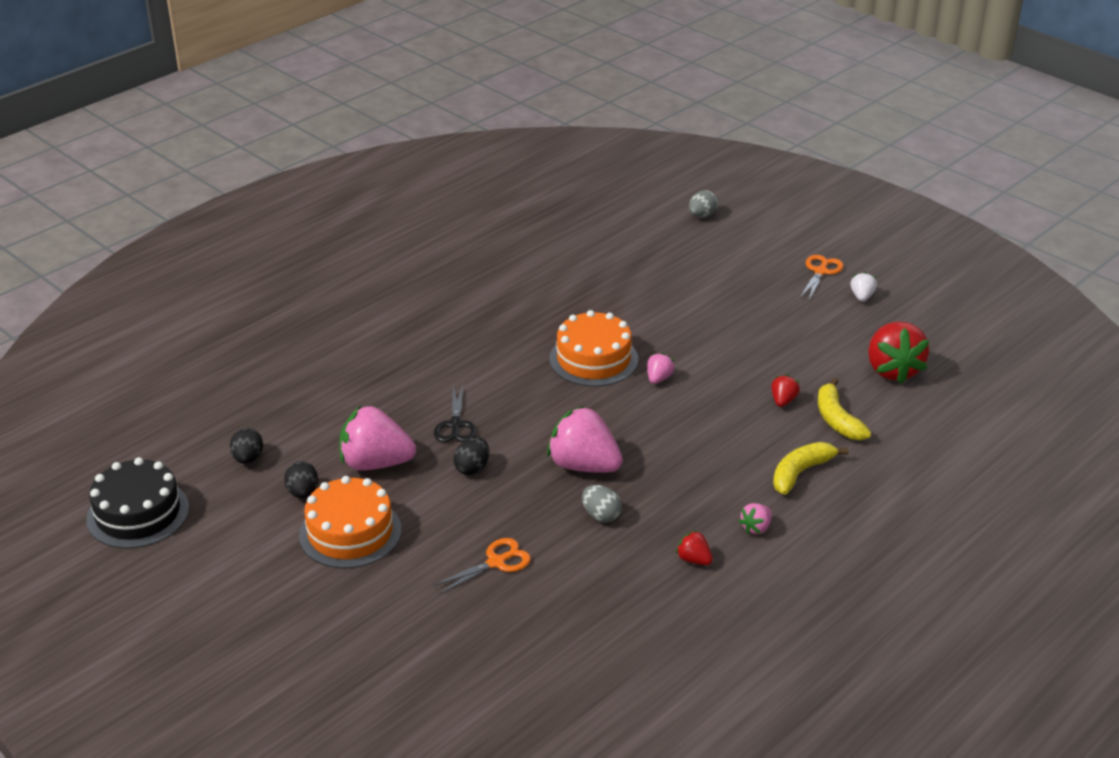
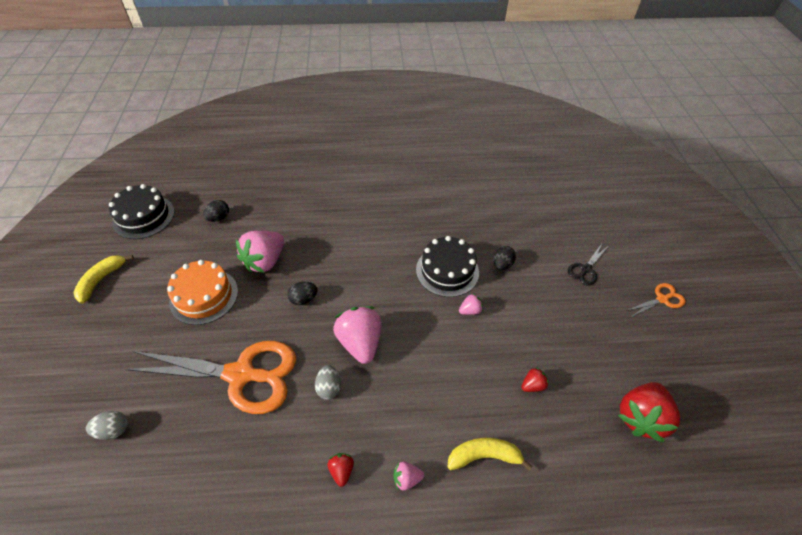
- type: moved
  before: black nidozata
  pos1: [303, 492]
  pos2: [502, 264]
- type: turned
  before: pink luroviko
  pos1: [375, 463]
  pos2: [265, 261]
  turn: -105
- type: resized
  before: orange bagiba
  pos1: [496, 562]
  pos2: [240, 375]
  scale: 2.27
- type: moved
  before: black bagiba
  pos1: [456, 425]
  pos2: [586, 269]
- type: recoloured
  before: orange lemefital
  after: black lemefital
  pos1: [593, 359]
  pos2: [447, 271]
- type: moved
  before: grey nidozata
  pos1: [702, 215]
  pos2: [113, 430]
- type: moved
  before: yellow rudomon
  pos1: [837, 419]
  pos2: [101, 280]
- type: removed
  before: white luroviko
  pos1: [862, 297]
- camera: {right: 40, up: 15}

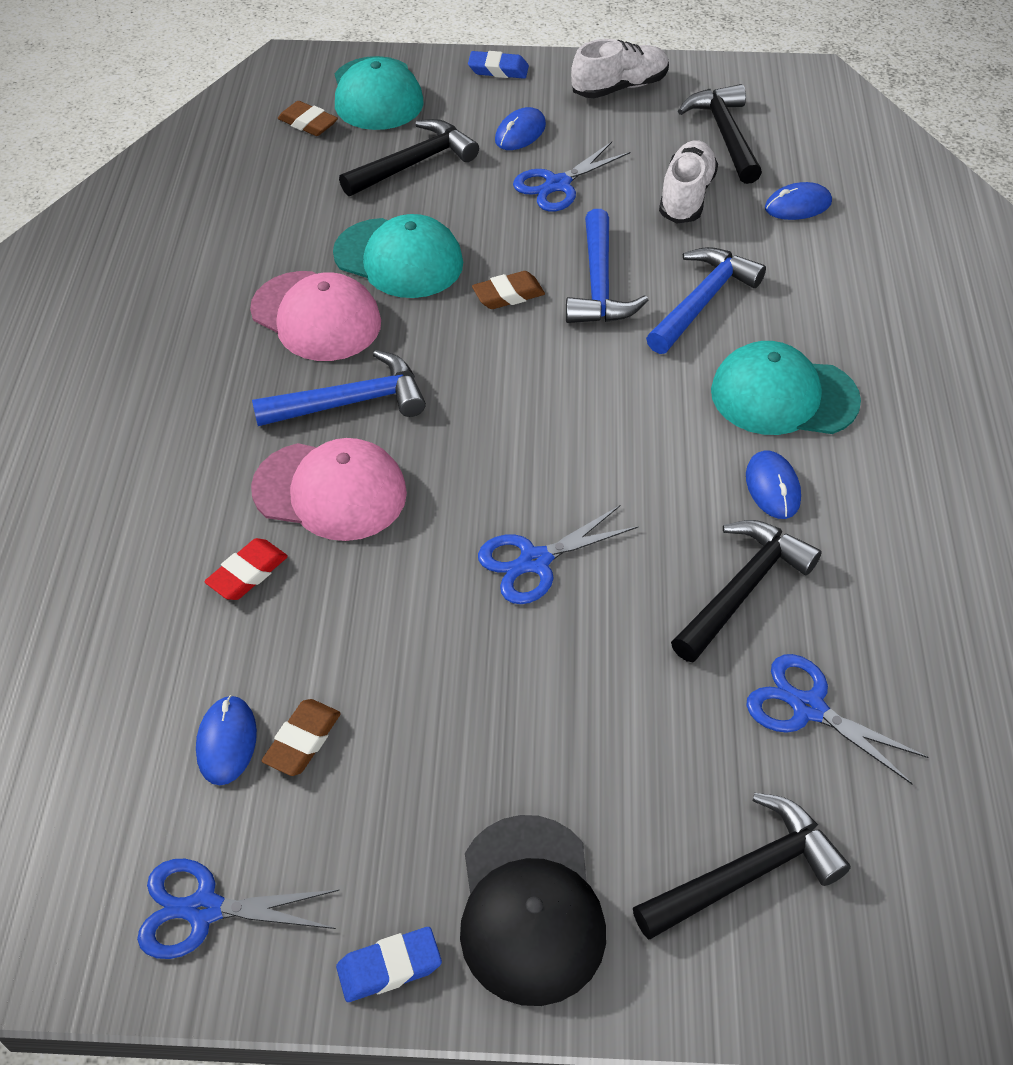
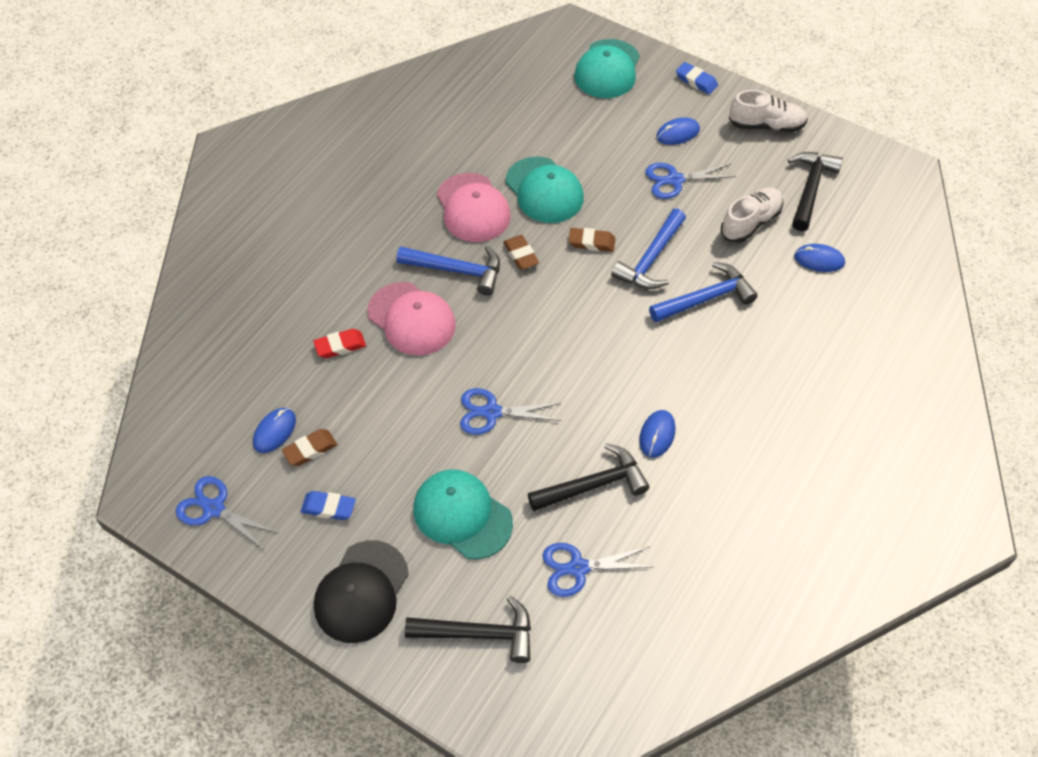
- type: moved
  before: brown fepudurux
  pos1: [308, 123]
  pos2: [521, 255]
- type: moved
  before: blue fepudurux
  pos1: [389, 967]
  pos2: [328, 508]
- type: removed
  before: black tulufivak
  pos1: [414, 164]
- type: moved
  before: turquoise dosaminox
  pos1: [783, 396]
  pos2: [462, 515]
- type: turned
  before: blue bagiba
  pos1: [808, 708]
  pos2: [578, 568]
  turn: -75
- camera: {right: 30, up: 5}

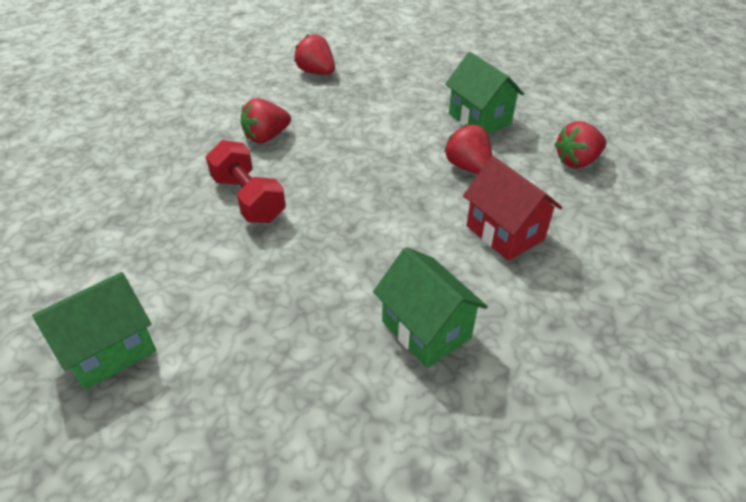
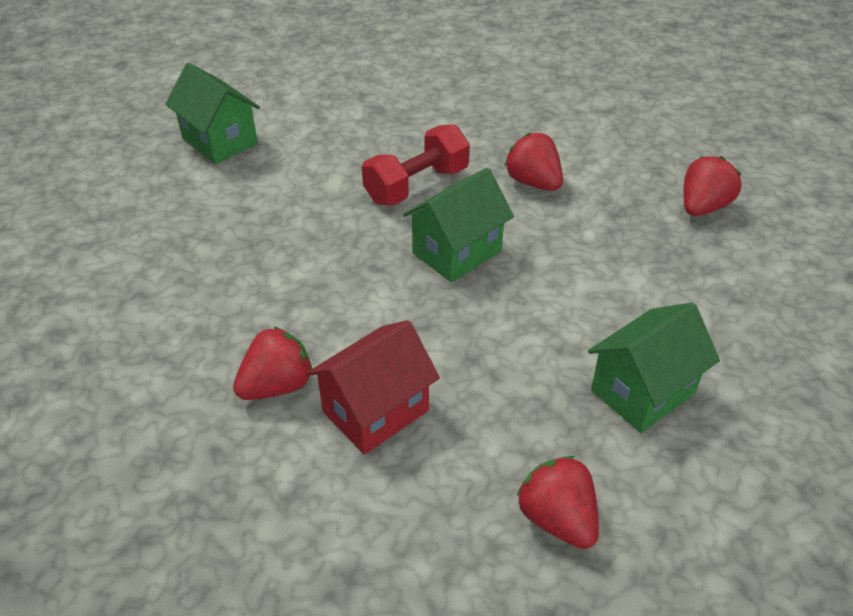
- type: moved
  before: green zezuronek
  pos1: [426, 329]
  pos2: [457, 252]
- type: moved
  before: red luroviko
  pos1: [468, 167]
  pos2: [277, 385]
- camera: {right: 85, up: 0}

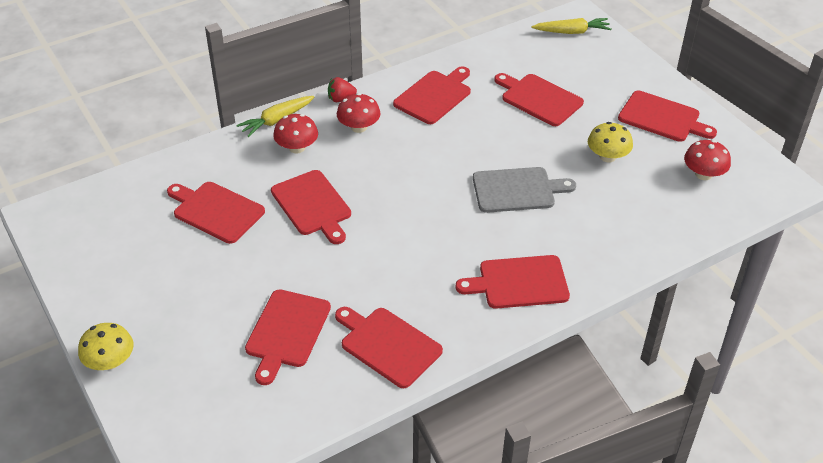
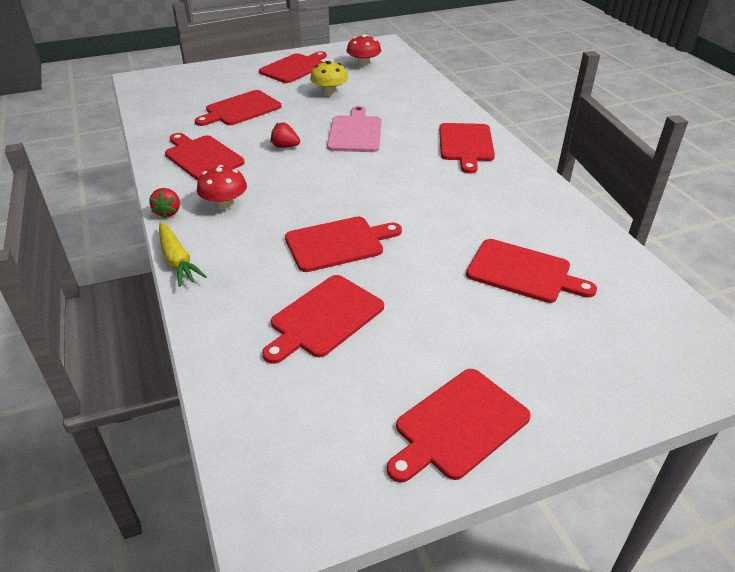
- type: removed
  before: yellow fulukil
  pos1: [110, 361]
- type: removed
  before: red fulukil
  pos1: [297, 147]
- type: moved
  before: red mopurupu
  pos1: [388, 345]
  pos2: [458, 425]
- type: recoloured
  before: grey mopurupu
  after: pink mopurupu
  pos1: [517, 190]
  pos2: [355, 132]
- type: removed
  before: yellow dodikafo
  pos1: [572, 32]
- type: added
  after: red luroviko
  pos2: [285, 146]
- camera: {right: -80, up: -5}

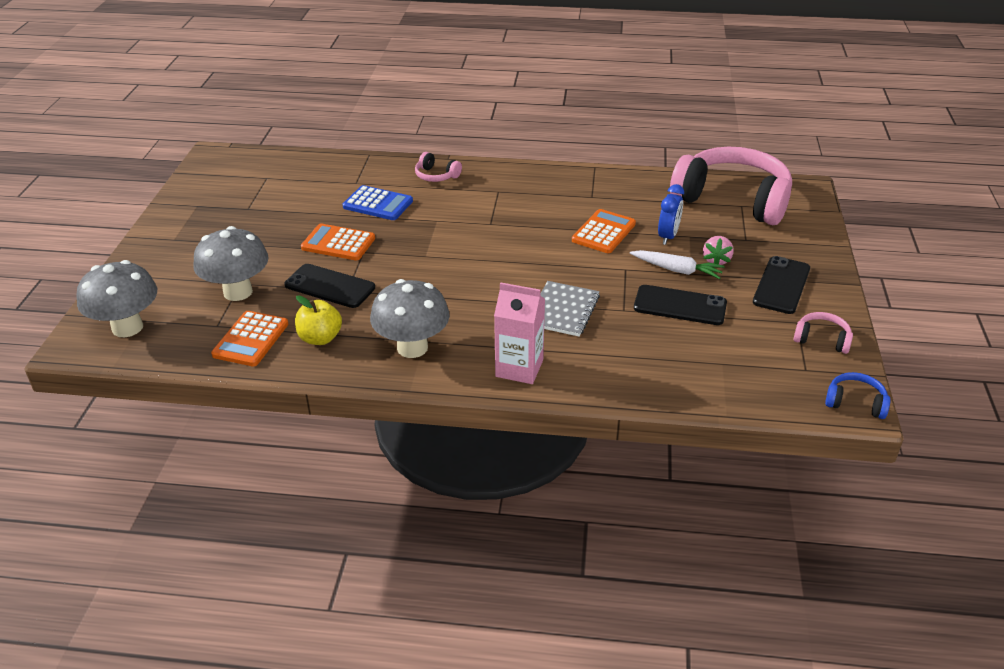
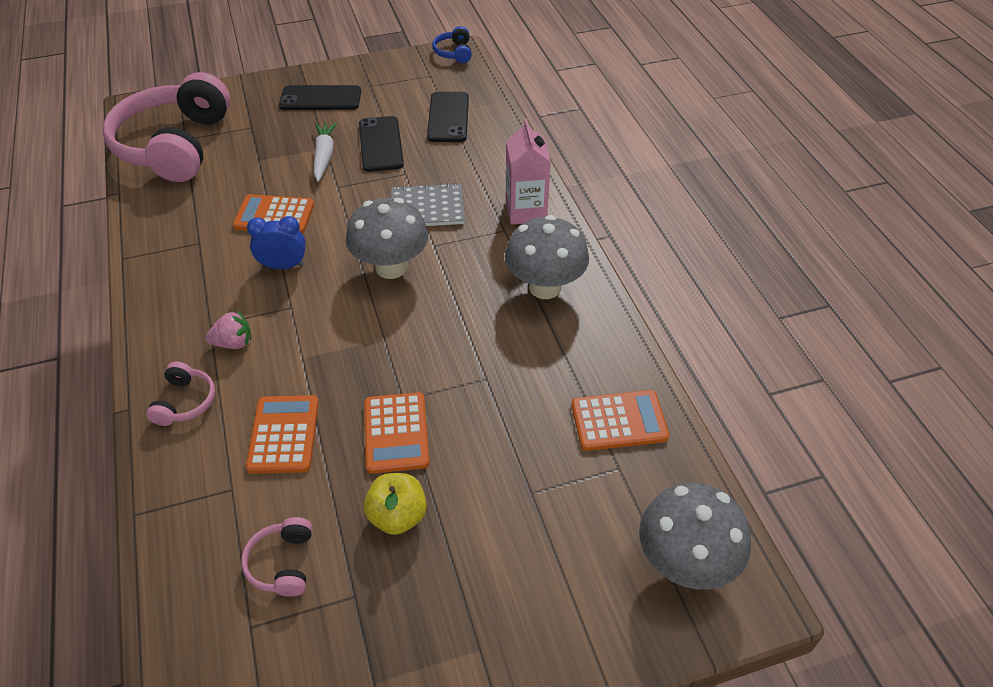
- type: moved
  before: grey fulukil
  pos1: [238, 292]
  pos2: [391, 267]
- type: moved
  before: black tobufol
  pos1: [329, 286]
  pos2: [448, 117]
- type: moved
  before: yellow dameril
  pos1: [320, 338]
  pos2: [397, 516]
- type: recoloured
  before: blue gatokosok
  after: orange gatokosok
  pos1: [378, 204]
  pos2: [283, 435]
- type: moved
  before: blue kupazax
  pos1: [668, 236]
  pos2: [283, 266]
- type: moved
  before: pink luroviko
  pos1: [716, 260]
  pos2: [233, 343]
- type: moved
  before: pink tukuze
  pos1: [822, 339]
  pos2: [282, 563]
- camera: {right: -115, up: 10}

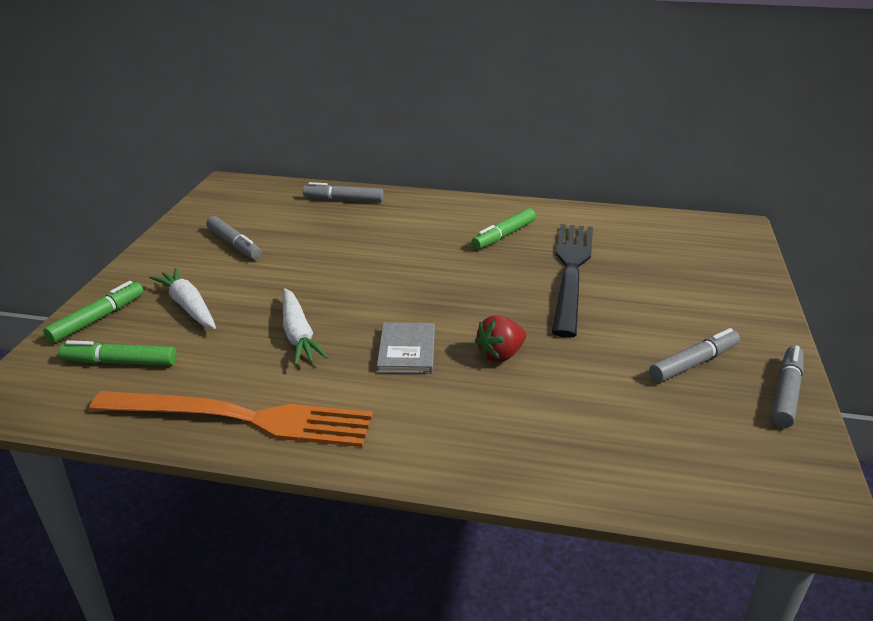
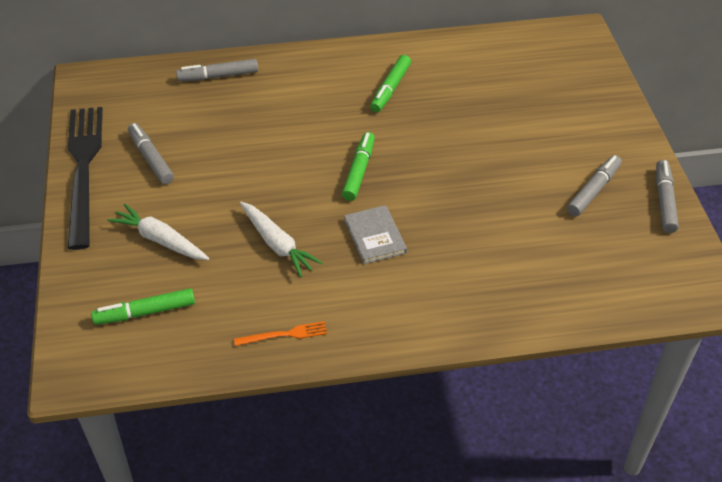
- type: moved
  before: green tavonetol
  pos1: [98, 319]
  pos2: [359, 171]
- type: resized
  before: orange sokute
  pos1: [241, 418]
  pos2: [284, 334]
  scale: 0.4
- type: turned
  before: grey tavonetol
  pos1: [234, 244]
  pos2: [151, 158]
  turn: -150
- type: removed
  before: red luroviko
  pos1: [500, 355]
- type: moved
  before: black sokute
  pos1: [571, 271]
  pos2: [83, 169]
- camera: {right: -20, up: 15}

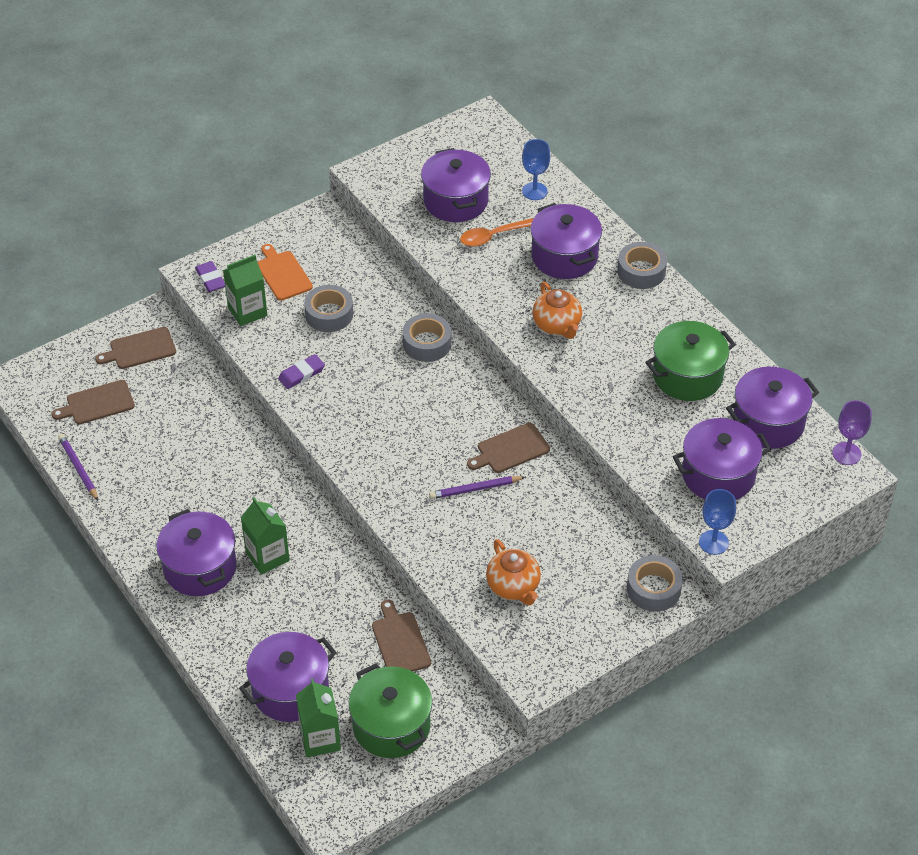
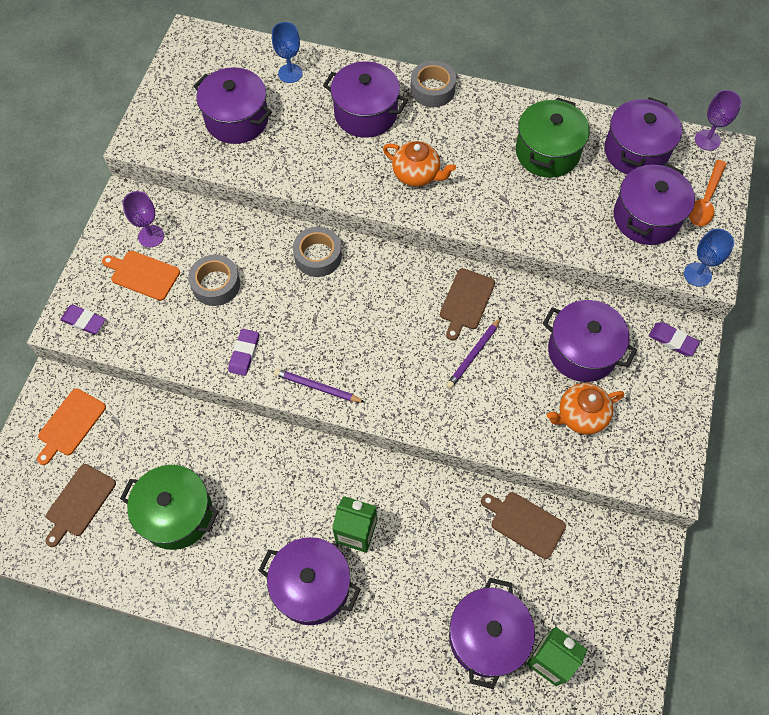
- type: moved
  before: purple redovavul
  pos1: [78, 468]
  pos2: [317, 387]
- type: recoloured
  before: brown mopurupu
  after: orange mopurupu
  pos1: [140, 349]
  pos2: [70, 424]
- type: removed
  before: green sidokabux
  pos1: [247, 311]
- type: moved
  before: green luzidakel
  pos1: [391, 726]
  pos2: [177, 514]
- type: moved
  before: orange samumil
  pos1: [495, 236]
  pos2: [705, 200]
- type: turned
  before: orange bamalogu
  pos1: [513, 587]
  pos2: [580, 416]
  turn: 135
- type: replaced
  before: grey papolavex
  after: purple fepudurux
  pos1: [653, 589]
  pos2: [672, 340]
- type: added
  after: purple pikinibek
  pos2: [151, 236]
- type: added
  after: purple luzidakel
  pos2: [582, 351]
- camera: {right: -40, up: 15}

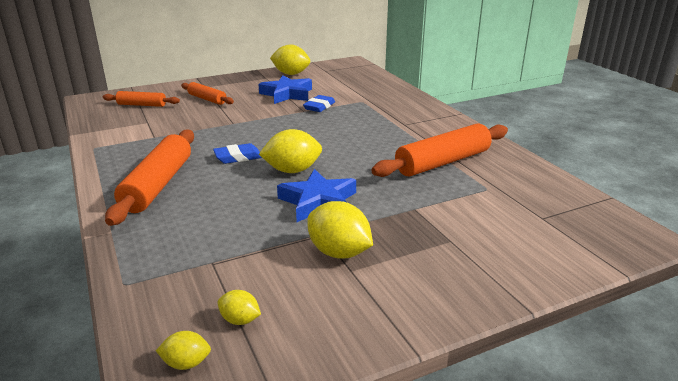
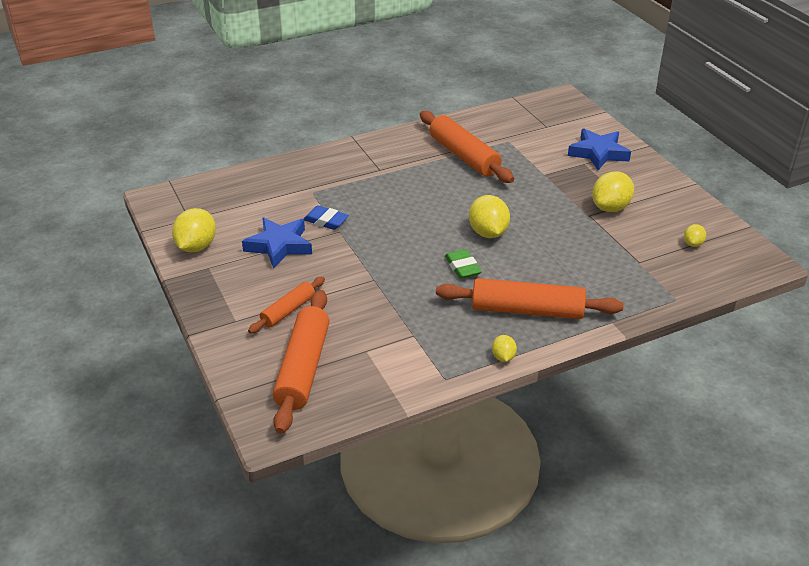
- type: resized
  before: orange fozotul
  pos1: [142, 105]
  pos2: [303, 368]
  scale: 1.76
- type: moved
  before: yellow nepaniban
  pos1: [186, 363]
  pos2: [503, 357]
- type: recoloured
  before: blue fepudurux
  after: green fepudurux
  pos1: [238, 157]
  pos2: [462, 267]
- type: moved
  before: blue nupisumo
  pos1: [318, 202]
  pos2: [598, 153]
- camera: {right: -90, up: 10}

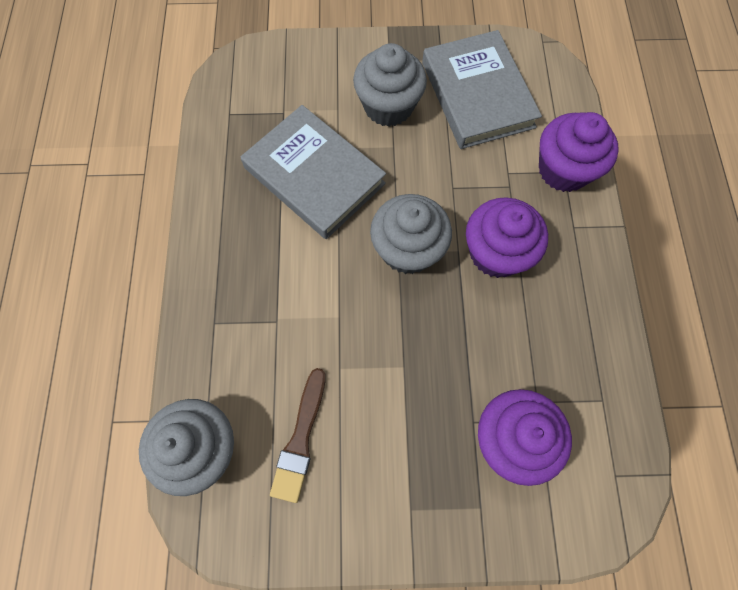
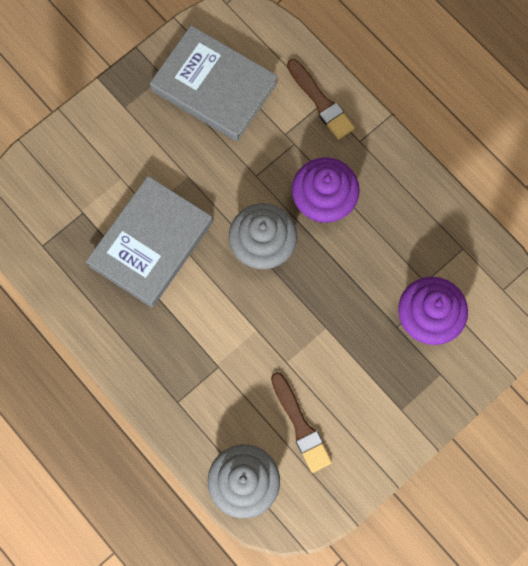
- type: turned
  before: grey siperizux
  pos1: [314, 176]
  pos2: [151, 243]
  turn: -60
- type: removed
  before: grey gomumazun
  pos1: [388, 106]
- type: replaced
  before: purple gomumazun
  after: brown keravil
  pos1: [563, 170]
  pos2: [321, 102]
- camera: {right: -40, up: 5}

